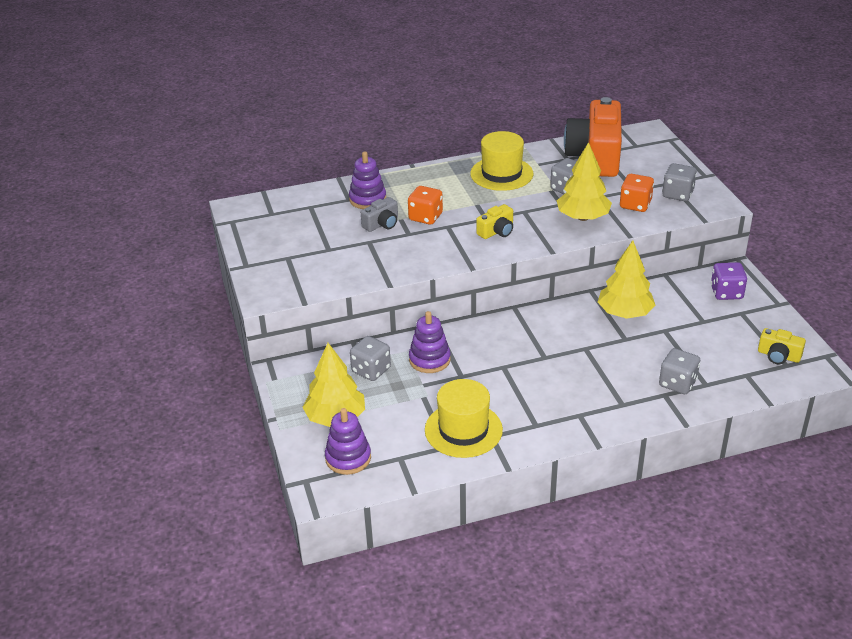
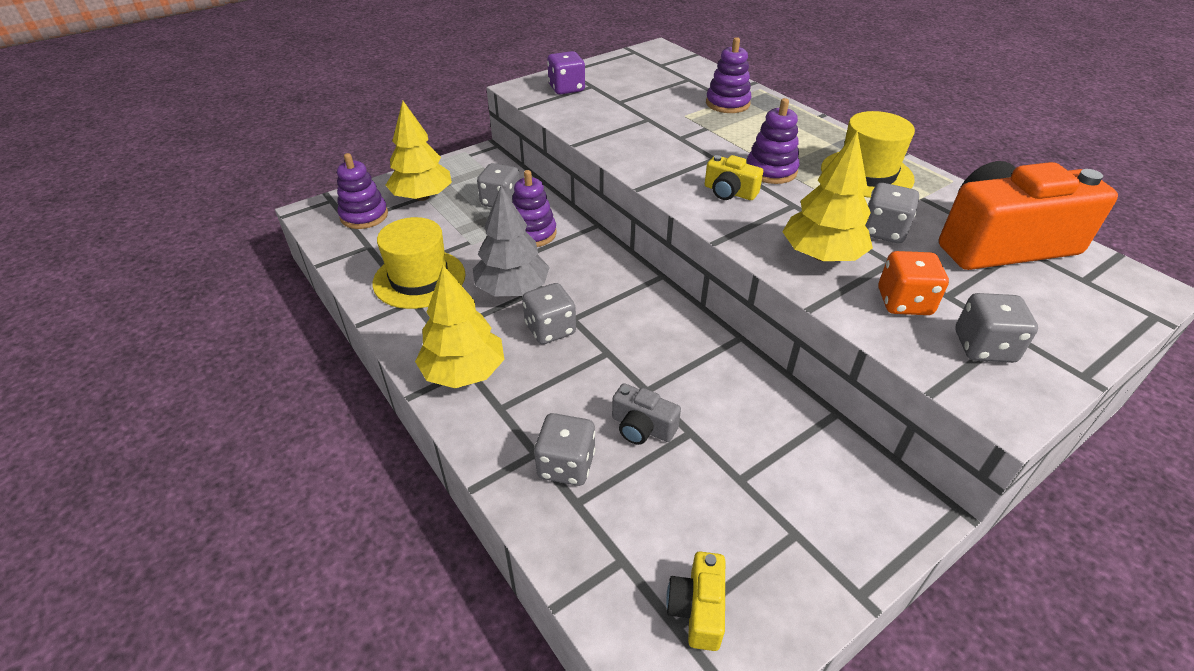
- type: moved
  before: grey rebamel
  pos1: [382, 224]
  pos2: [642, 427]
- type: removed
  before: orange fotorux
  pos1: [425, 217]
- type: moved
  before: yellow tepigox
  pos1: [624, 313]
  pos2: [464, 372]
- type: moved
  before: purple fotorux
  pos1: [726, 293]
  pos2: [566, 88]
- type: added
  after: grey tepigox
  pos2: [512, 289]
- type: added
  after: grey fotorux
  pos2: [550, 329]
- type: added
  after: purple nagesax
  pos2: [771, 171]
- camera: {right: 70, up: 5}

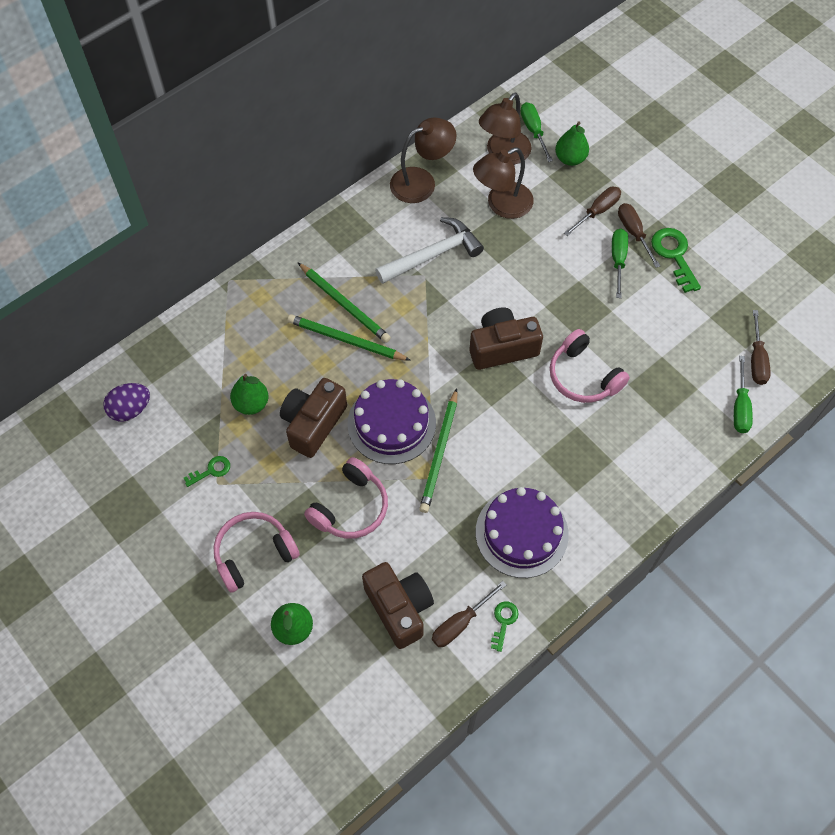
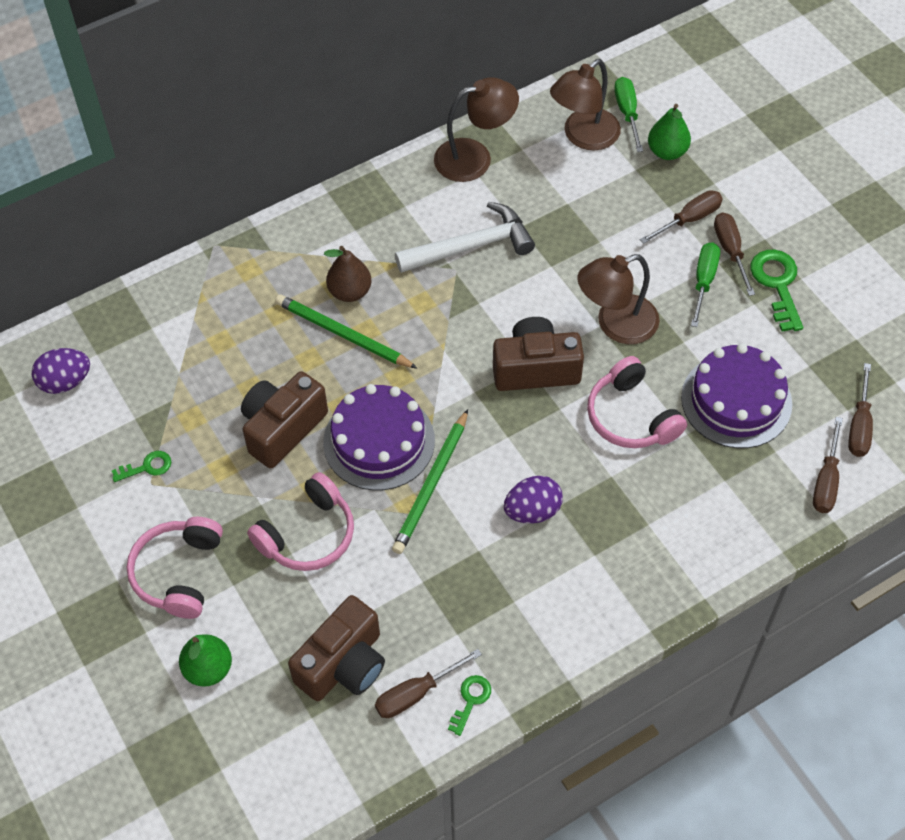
- type: turned
  before: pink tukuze
  pos1: [254, 553]
  pos2: [178, 573]
  turn: -60
- type: removed
  before: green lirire
  pos1: [251, 404]
- type: replaced
  before: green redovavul
  after: brown lirire
  pos1: [344, 304]
  pos2: [350, 292]
- type: turned
  before: brown rebamel
  pos1: [399, 608]
  pos2: [343, 664]
  turn: 60
- type: moved
  before: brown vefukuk
  pos1: [502, 205]
  pos2: [616, 324]
- type: moved
  before: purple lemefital
  pos1: [521, 533]
  pos2: [736, 400]
- type: recoloured
  before: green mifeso
  after: brown mifeso
  pos1: [740, 407]
  pos2: [826, 481]
- type: added
  after: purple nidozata
  pos2: [532, 511]
- camera: {right: 10, up: -5}

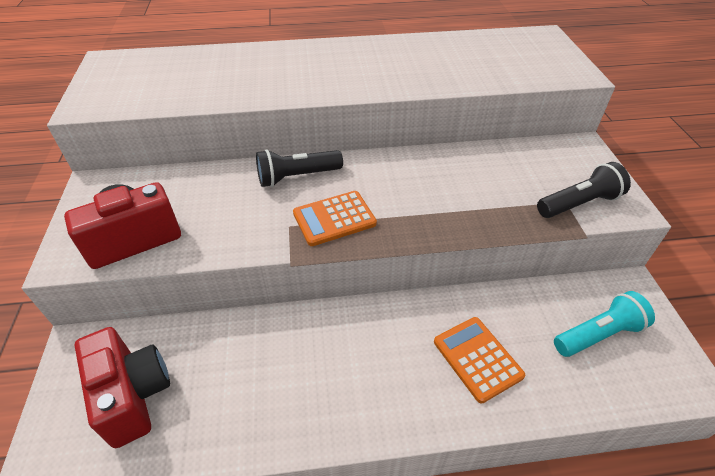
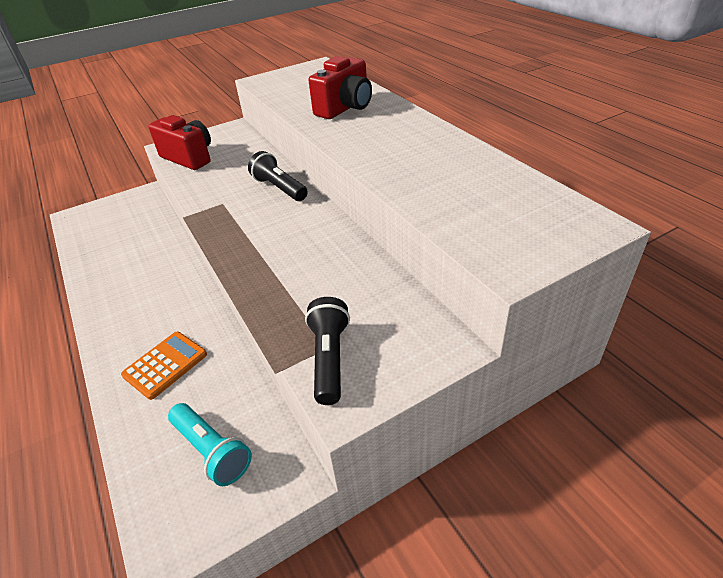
- type: moved
  before: red rebamel
  pos1: [133, 395]
  pos2: [345, 108]
- type: removed
  before: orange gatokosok
  pos1: [334, 218]
- type: turned
  before: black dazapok
  pos1: [579, 203]
  pos2: [329, 358]
  turn: -135
- camera: {right: 70, up: -5}

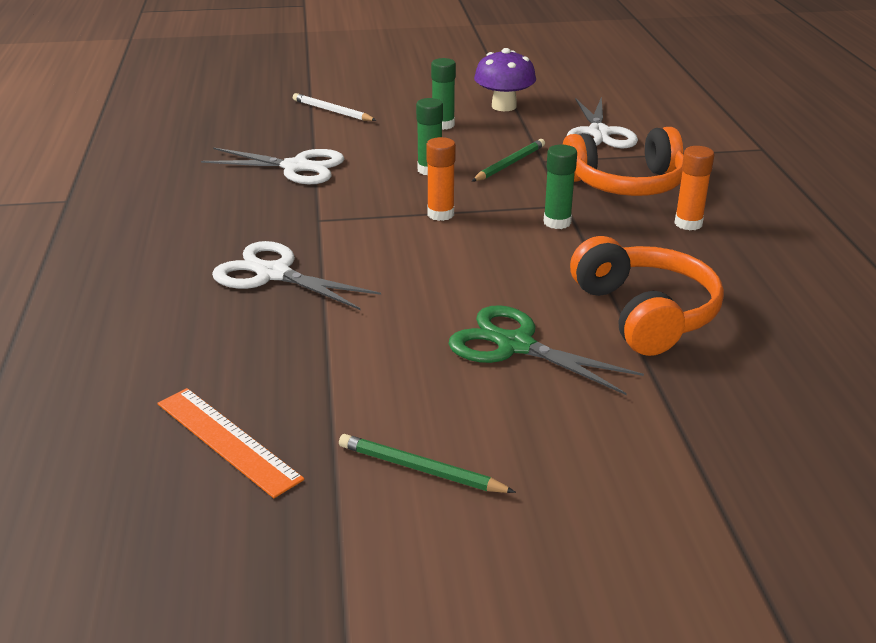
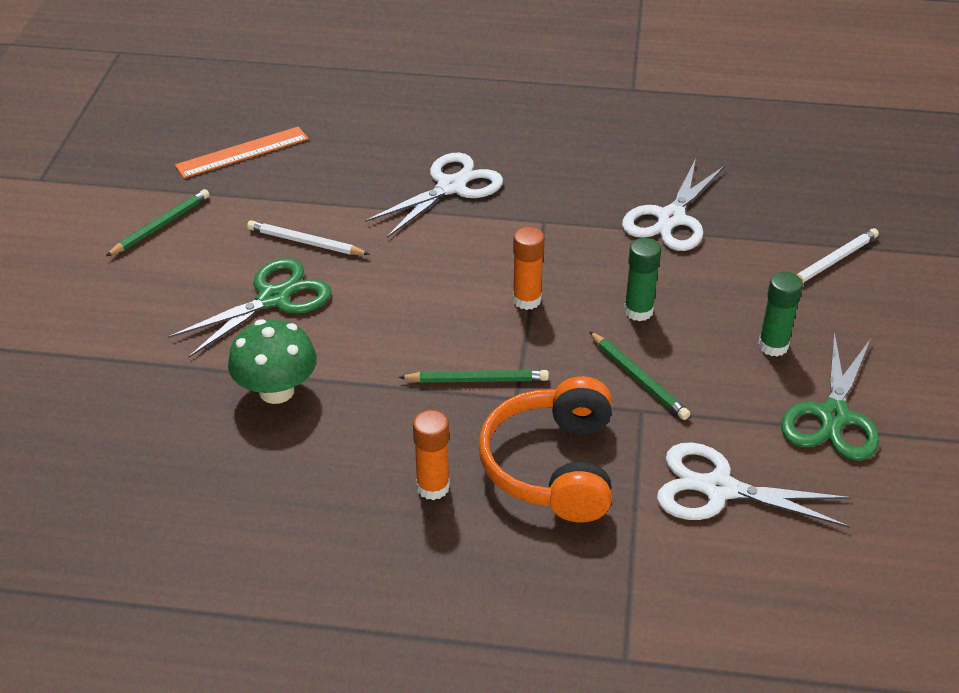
- type: replaced
  before: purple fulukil
  after: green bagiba
  pos1: [504, 106]
  pos2: [833, 416]
- type: replaced
  before: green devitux
  after: green redovavul
  pos1: [557, 222]
  pos2: [477, 380]
- type: replaced
  before: orange tukuze
  after: green fulukil
  pos1: [645, 314]
  pos2: [276, 391]
- type: added
  after: white redovavul
  pos2: [305, 242]
- camera: {right: 105, up: 10}

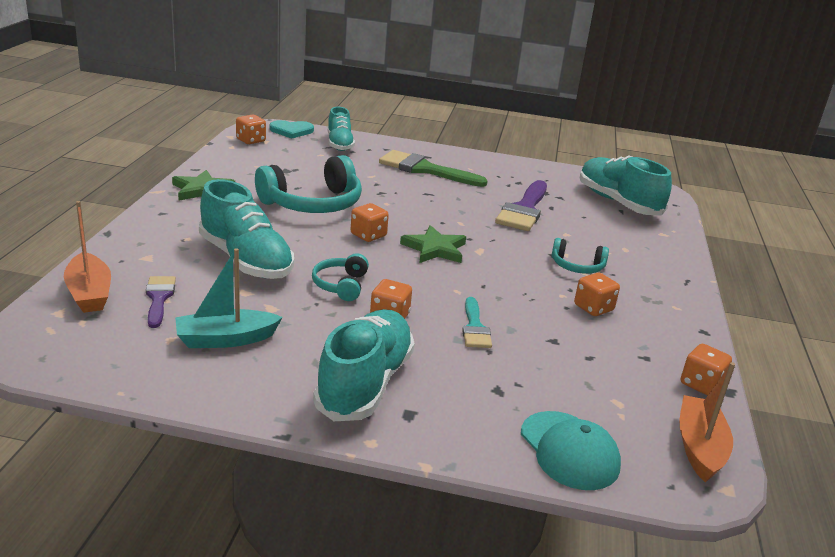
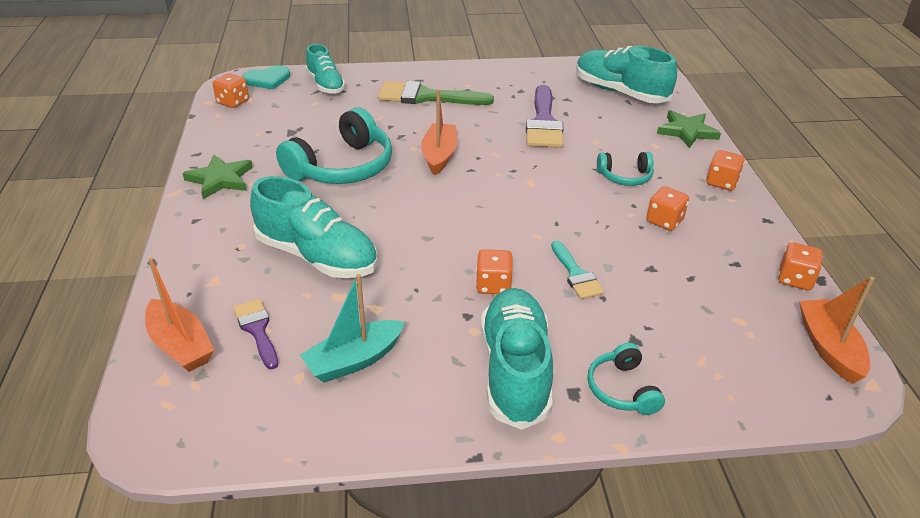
- type: moved
  before: turquoise tukuze
  pos1: [341, 285]
  pos2: [622, 389]
- type: moved
  before: orange fotorux
  pos1: [368, 235]
  pos2: [721, 182]
- type: moved
  before: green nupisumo
  pos1: [435, 249]
  pos2: [687, 131]
- type: removed
  before: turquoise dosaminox
  pos1: [569, 450]
- type: added
  after: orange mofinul
  pos2: [439, 156]
- camera: {right: -15, up: 10}

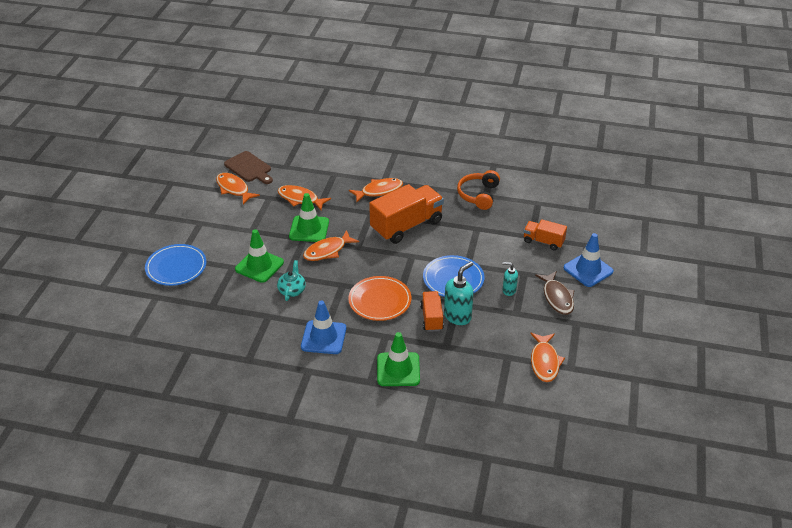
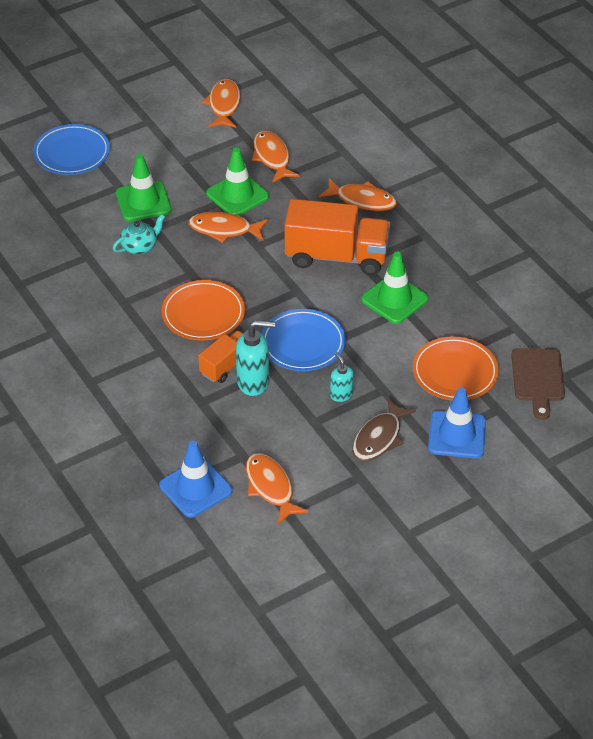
- type: moved
  before: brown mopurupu
  pos1: [249, 168]
  pos2: [538, 378]
- type: moved
  before: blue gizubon
  pos1: [323, 337]
  pos2: [195, 488]
- type: moved
  before: green gizubon
  pos1: [398, 369]
  pos2: [394, 299]
- type: removed
  before: orange tukuze
  pos1: [478, 195]
- type: replaced
  before: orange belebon
  after: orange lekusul
  pos1: [543, 241]
  pos2: [455, 372]
- type: turned
  before: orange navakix
  pos1: [544, 362]
  pos2: [270, 487]
  turn: 105
- camera: {right: 45, up: 5}

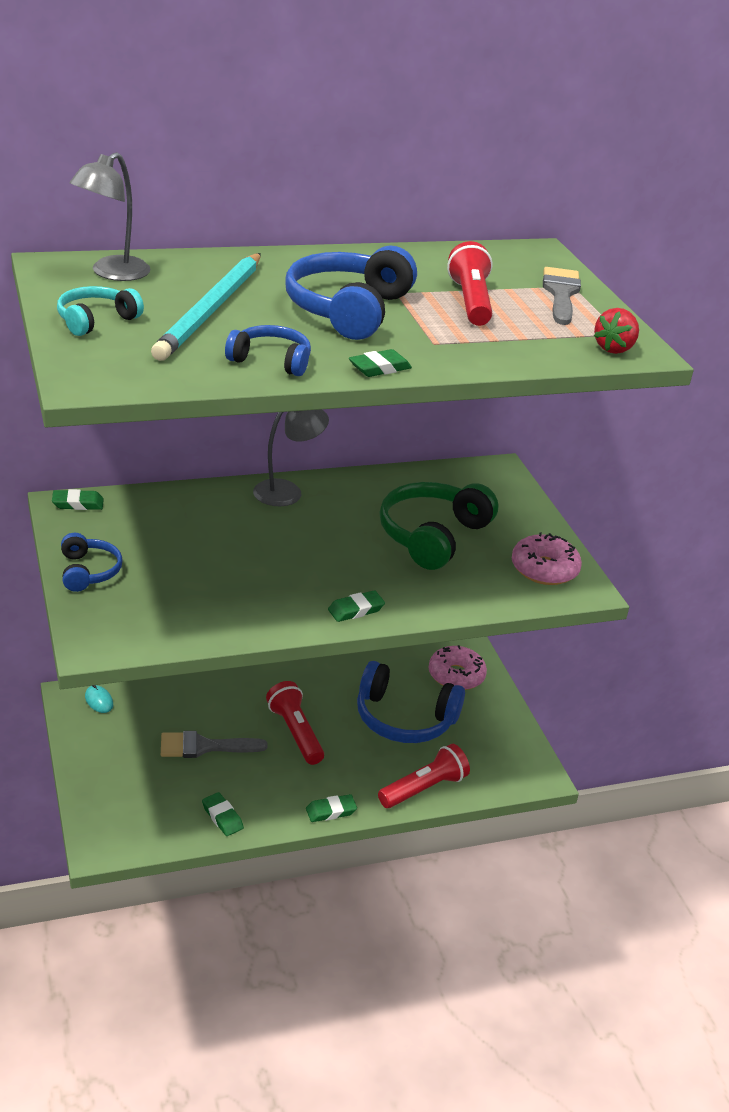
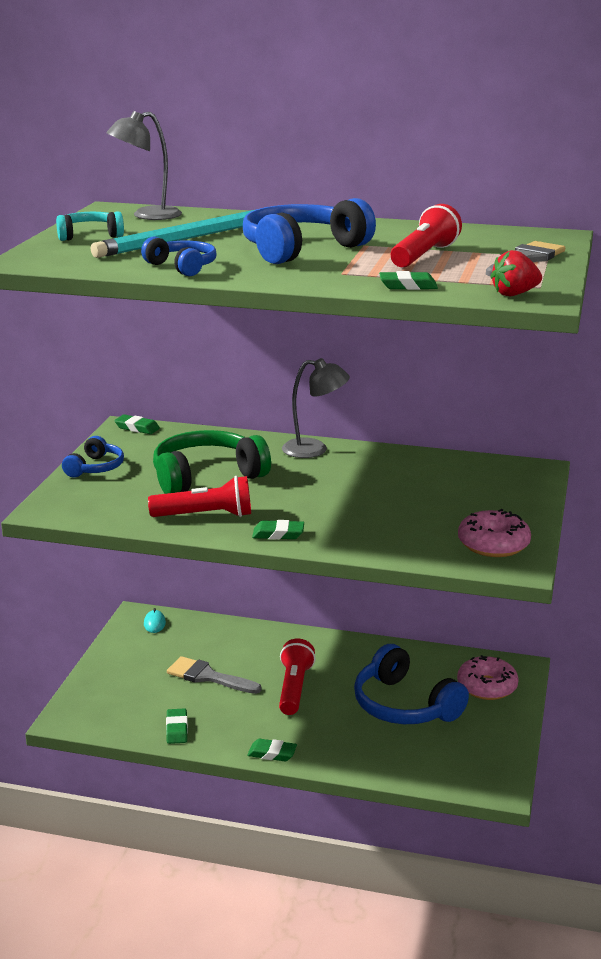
- type: moved
  before: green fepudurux
  pos1: [379, 368]
  pos2: [408, 286]
- type: moved
  before: red dazapok
  pos1: [424, 788]
  pos2: [205, 516]
- type: moved
  before: green tukuze
  pos1: [432, 536]
  pos2: [206, 476]
- camera: {right: 35, up: -10}

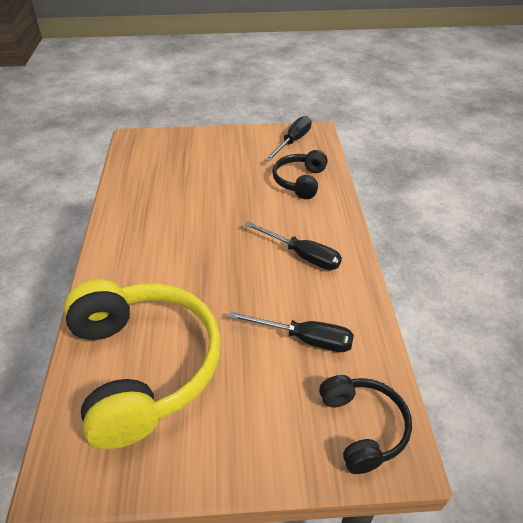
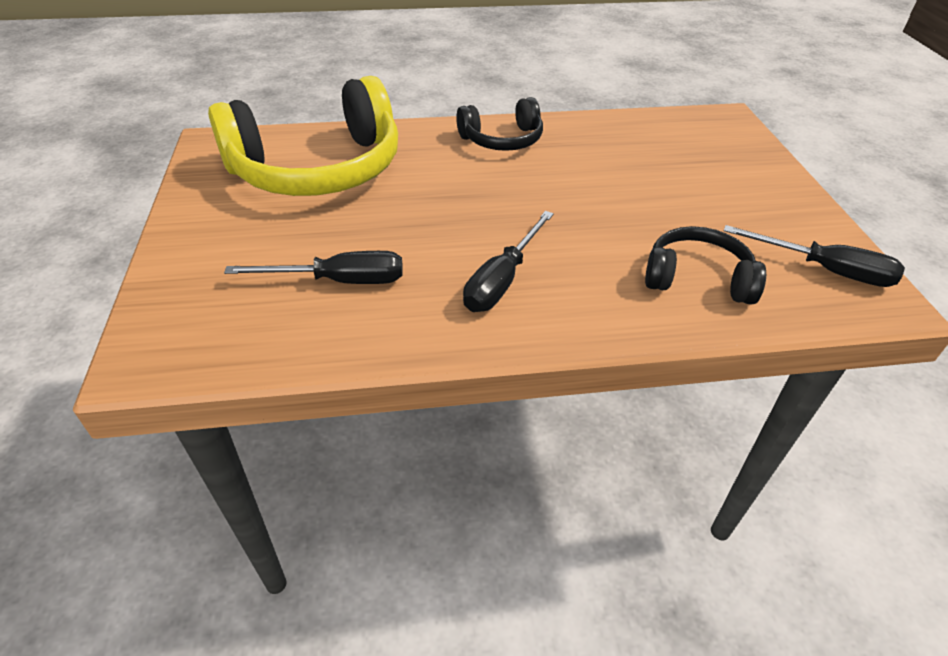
- type: turned
  before: black mifeso
  pos1: [304, 339]
  pos2: [339, 281]
  turn: -105
- type: moved
  before: black tukuze
  pos1: [363, 427]
  pos2: [502, 140]
- camera: {right: 85, up: 0}

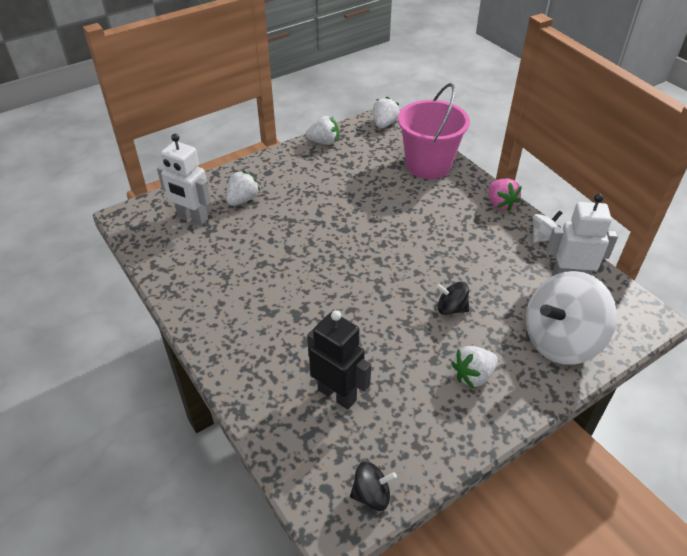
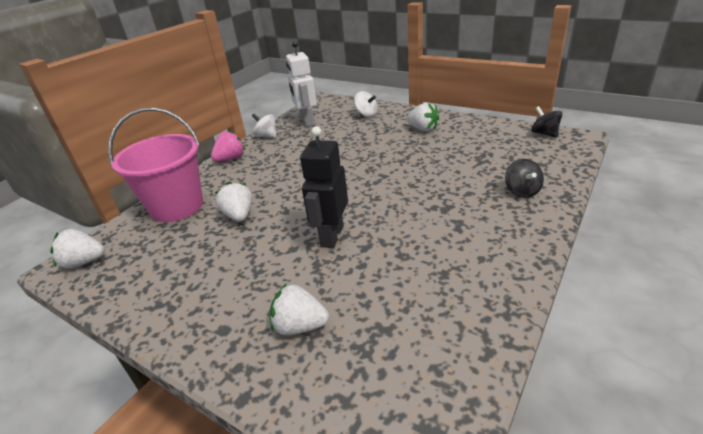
- type: removed
  before: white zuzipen
  pos1: [192, 218]
- type: moved
  before: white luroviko
  pos1: [324, 142]
  pos2: [239, 215]
- type: moved
  before: black zuzipen
  pos1: [337, 394]
  pos2: [331, 236]
- type: moved
  before: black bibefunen
  pos1: [451, 308]
  pos2: [522, 191]
- type: resized
  before: white bibefunen
  pos1: [560, 341]
  pos2: [366, 114]
  scale: 0.46
- camera: {right: -110, up: -10}

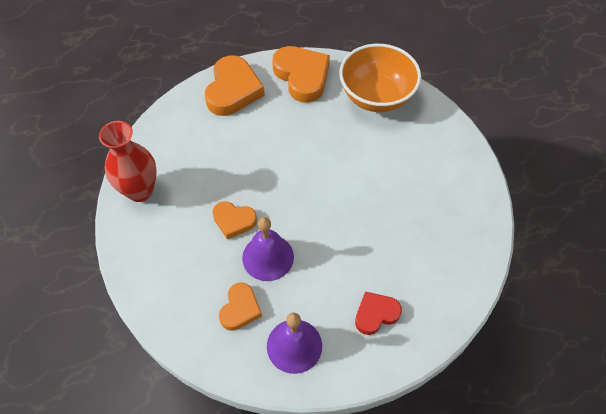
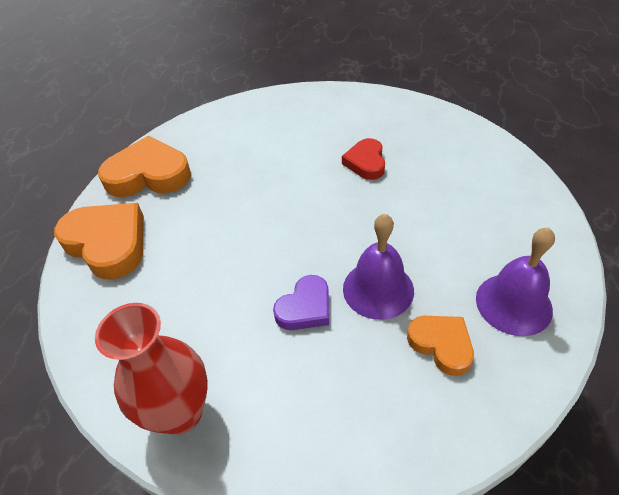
- type: recoloured
  before: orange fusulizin
  after: purple fusulizin
  pos1: [234, 221]
  pos2: [305, 308]
- type: removed
  before: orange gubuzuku
  pos1: [376, 96]
- type: moved
  before: red fusulizin
  pos1: [376, 314]
  pos2: [366, 162]
- camera: {right: -60, up: -10}

